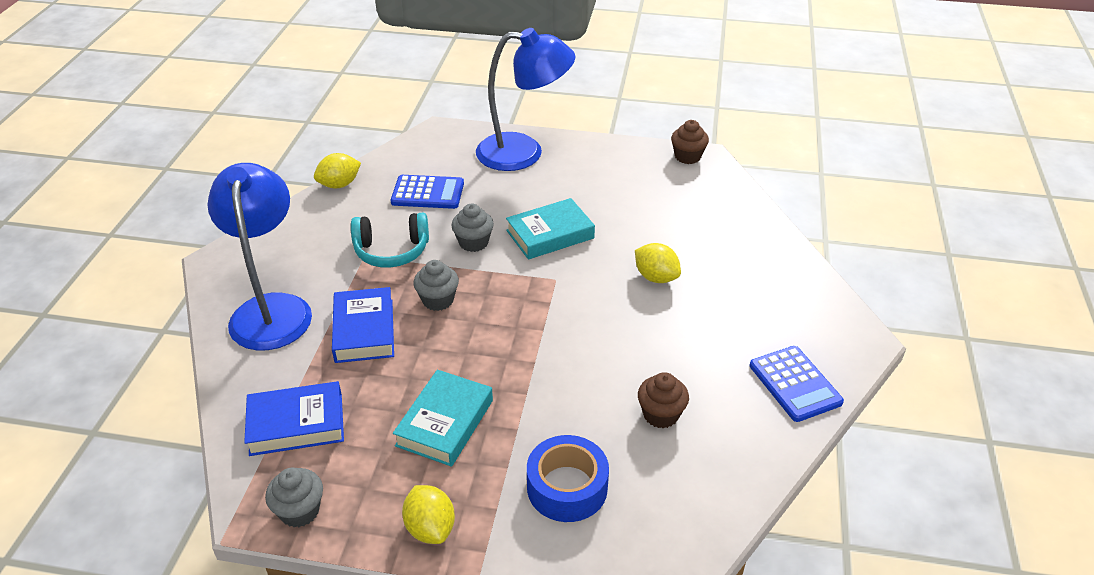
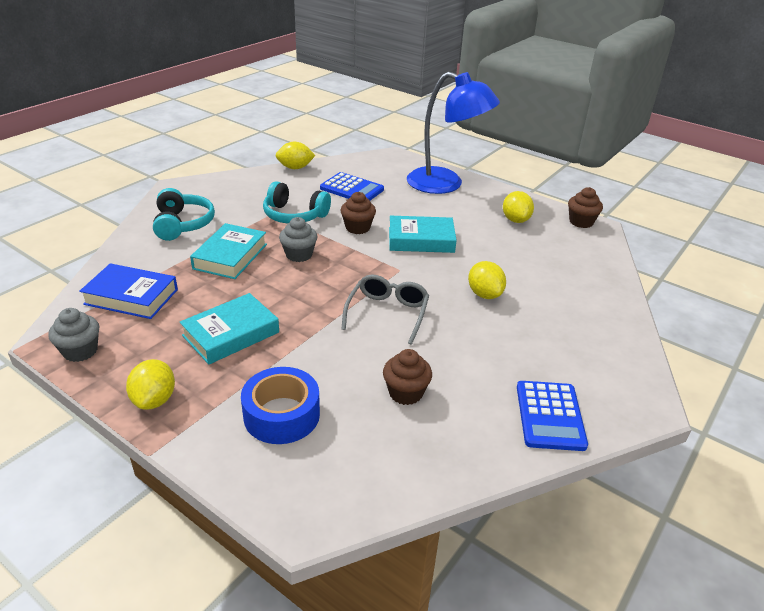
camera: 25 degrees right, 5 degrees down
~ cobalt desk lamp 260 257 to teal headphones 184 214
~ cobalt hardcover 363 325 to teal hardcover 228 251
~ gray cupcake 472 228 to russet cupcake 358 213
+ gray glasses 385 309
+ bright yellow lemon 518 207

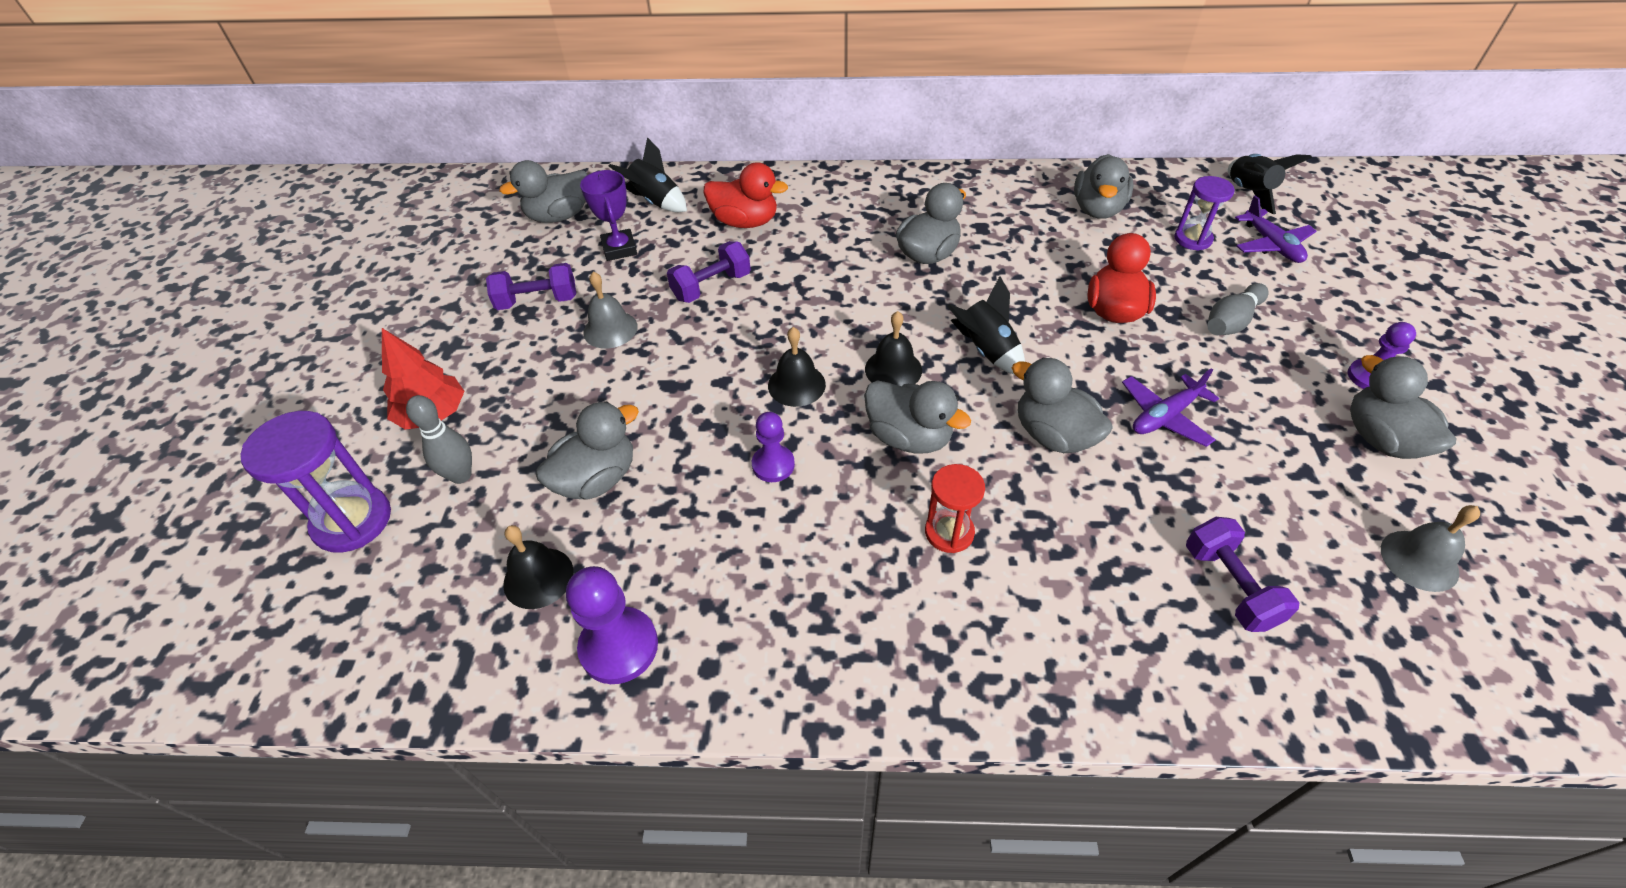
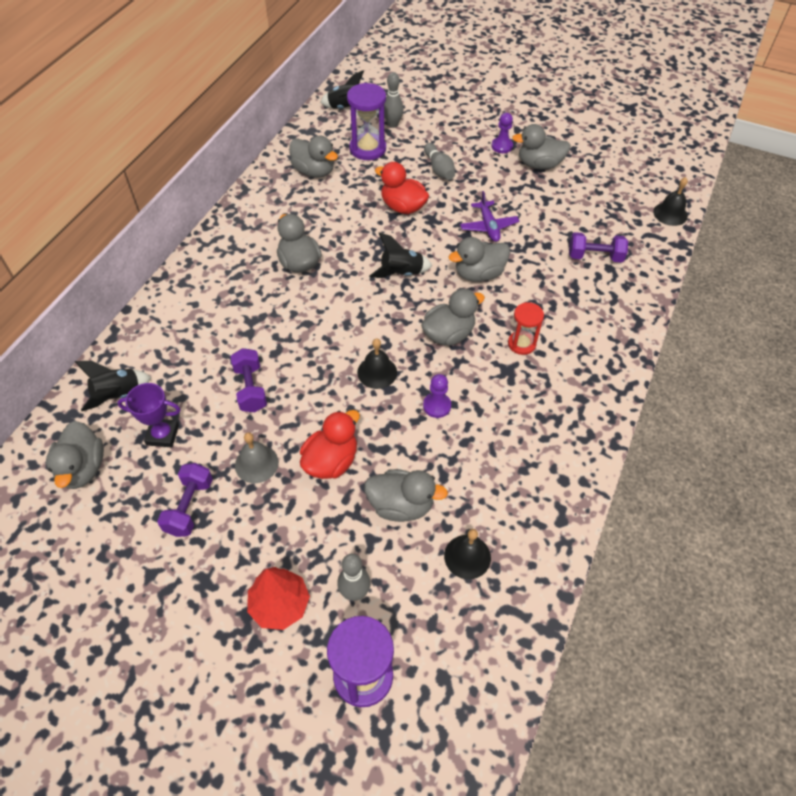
camera: 70 degrees left, 5 degrees up
~ gray duck 587 450 = 406 495 120 degrees clockwise
- violet pawn 612 625
~ scarlet duck 746 195 to 330 444
~ ebony bell 893 348 to 670 201
~ violet sand timer 1204 213 = 366 121 x1.60
~ violet plane 1275 229 to gray skittle 394 100
- gray bell 1430 548

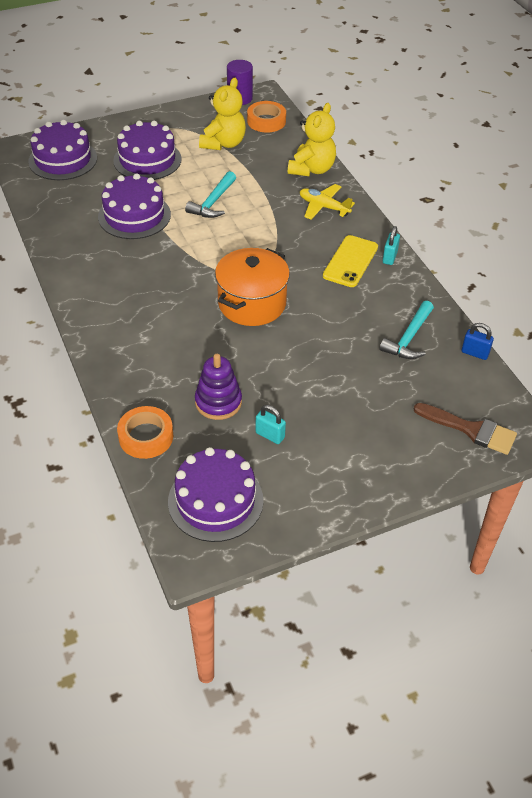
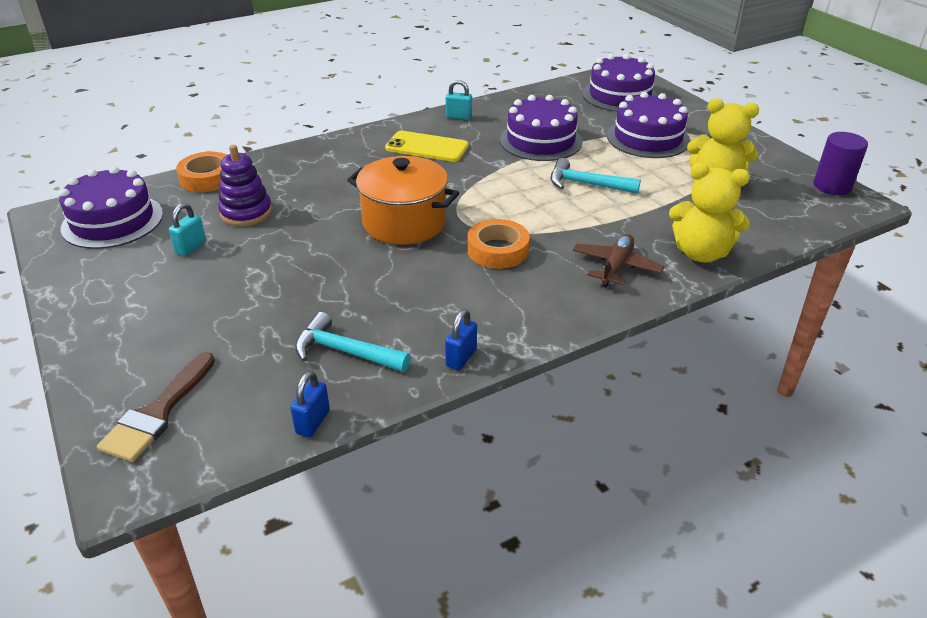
camera: 85 degrees right, 10 degrees down
~ orange-coloured tape 266 116 to 498 244
~ bright yellow plane 327 201 to russet plane 619 261
~ bright yellow mobile phone 350 261 to 427 146
~ teal padlock 391 245 to 459 100
+ cobalt padlock 461 339

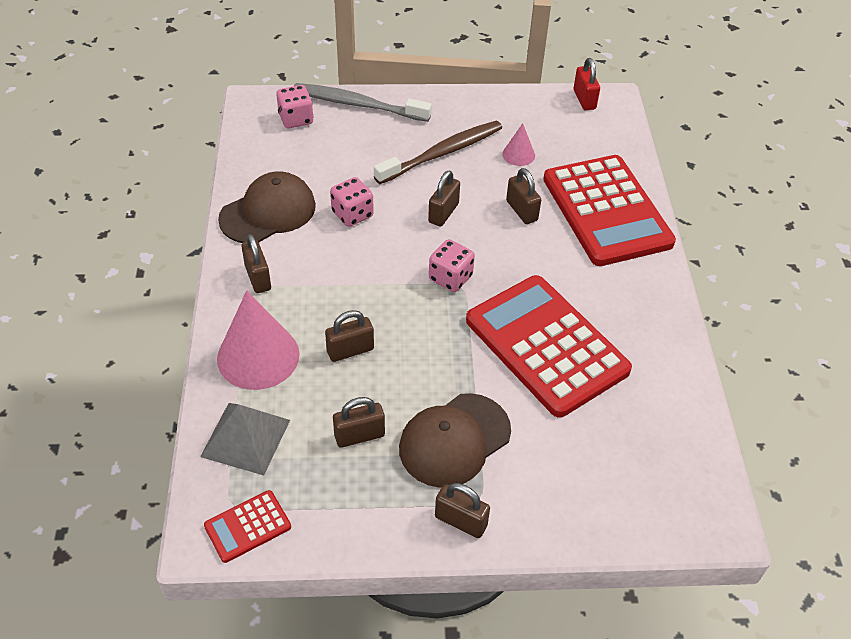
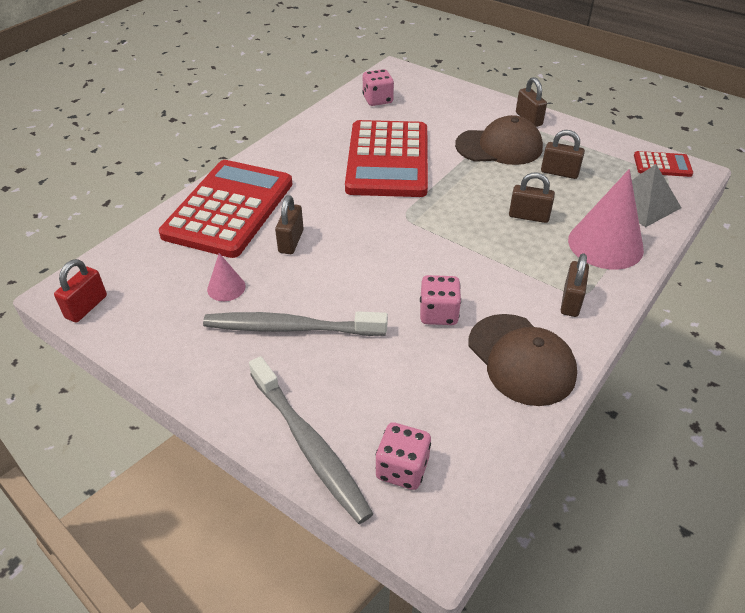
camera: 140 degrees left, 5 degrees down
~ russet cap 267 207 = 523 360 120 degrees counterclockwise
~ russet dental brush 438 152 to gray dental brush 295 323
- russet padlock 444 198
~ rosy die 452 265 to 378 87

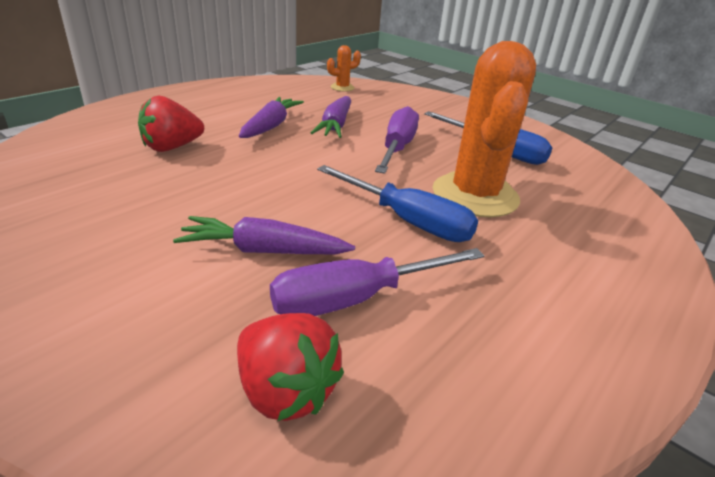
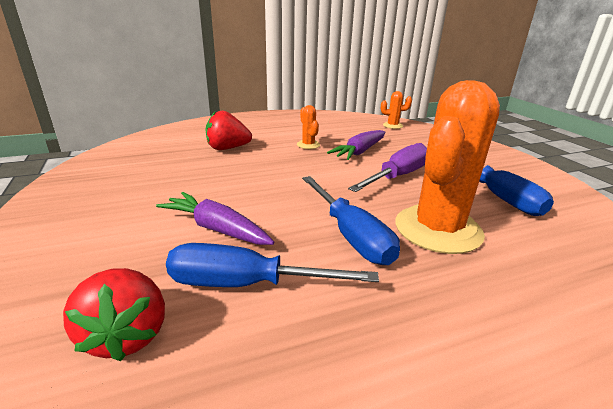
camera: 30 degrees right, 5 degrees down
~ violet carrot 271 117 to orange-coloured prickly plant 308 127
~ violet hand screwdriver 377 282 to cobalt hand screwdriver 272 265

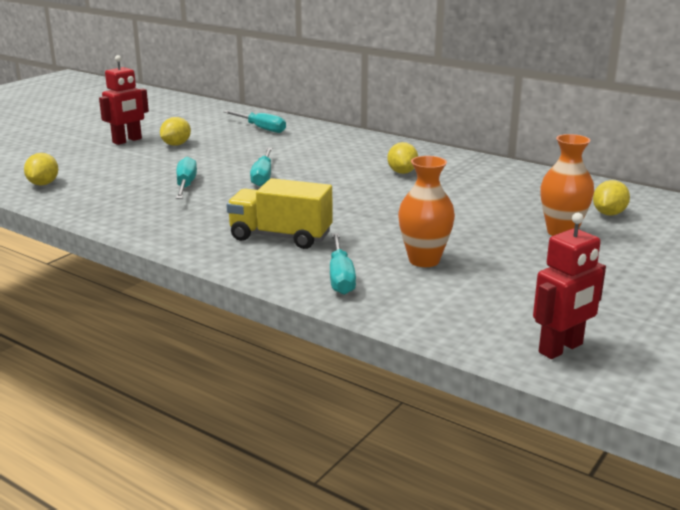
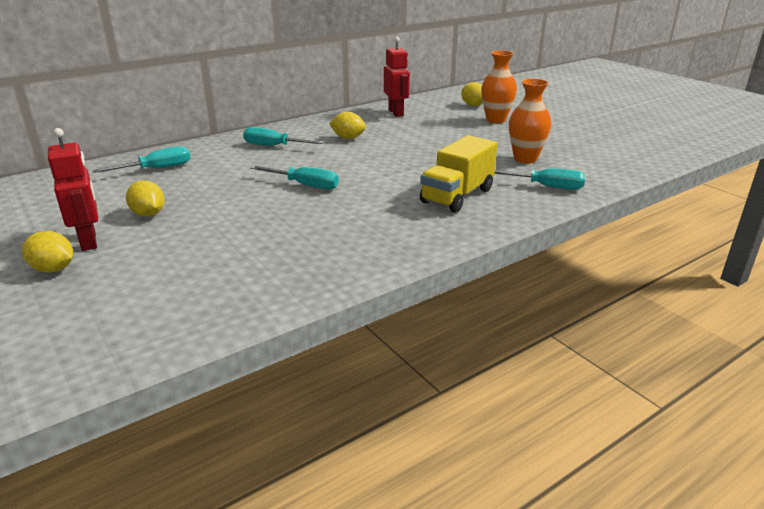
camera: 70 degrees left, 5 degrees up
~ bright yellow lemon 41 169 to 47 252
~ teal hand screwdriver 186 178 to 283 136
~ scarlet robot figure 569 286 to 397 77

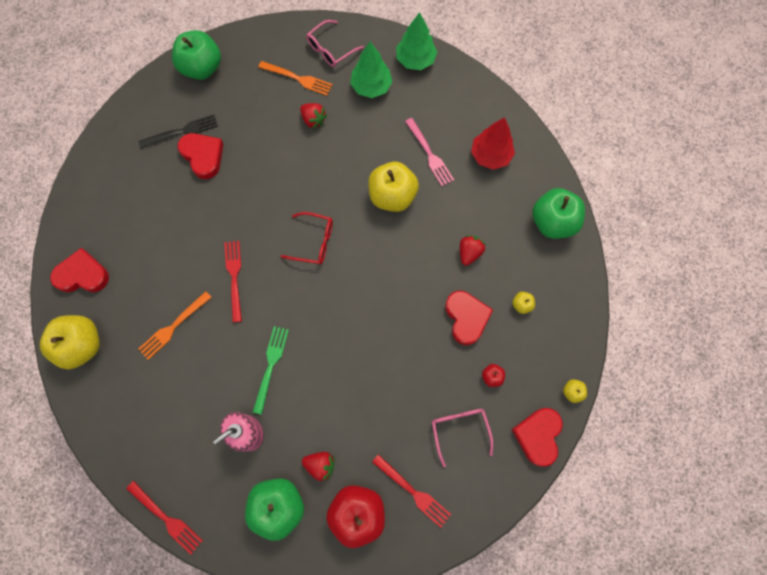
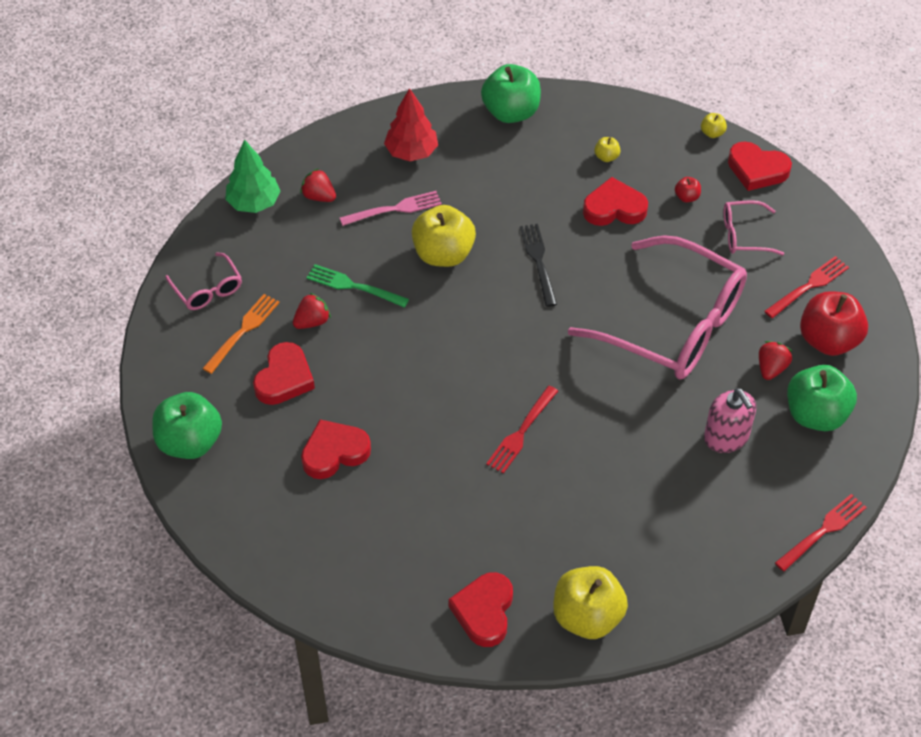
camera: 80 degrees left, 20 degrees down
~ ebony dinner fork 178 131 to 538 265
- orange-coloured dinner fork 175 325
~ scarlet dinner fork 233 282 = 522 430 60 degrees counterclockwise
~ green dinner fork 271 370 to 358 286
- scarlet glasses 307 238
- green toy tree 371 70
~ scarlet toy strawberry 473 250 to 318 185
+ scarlet love heart 284 373
+ rosy glasses 657 307

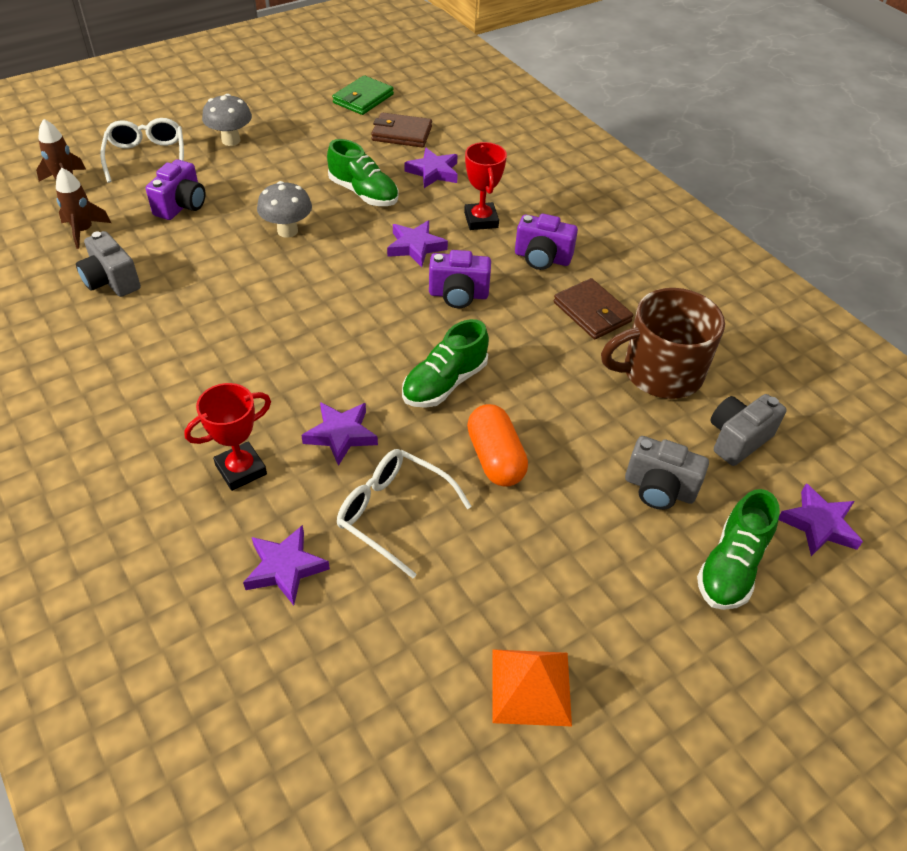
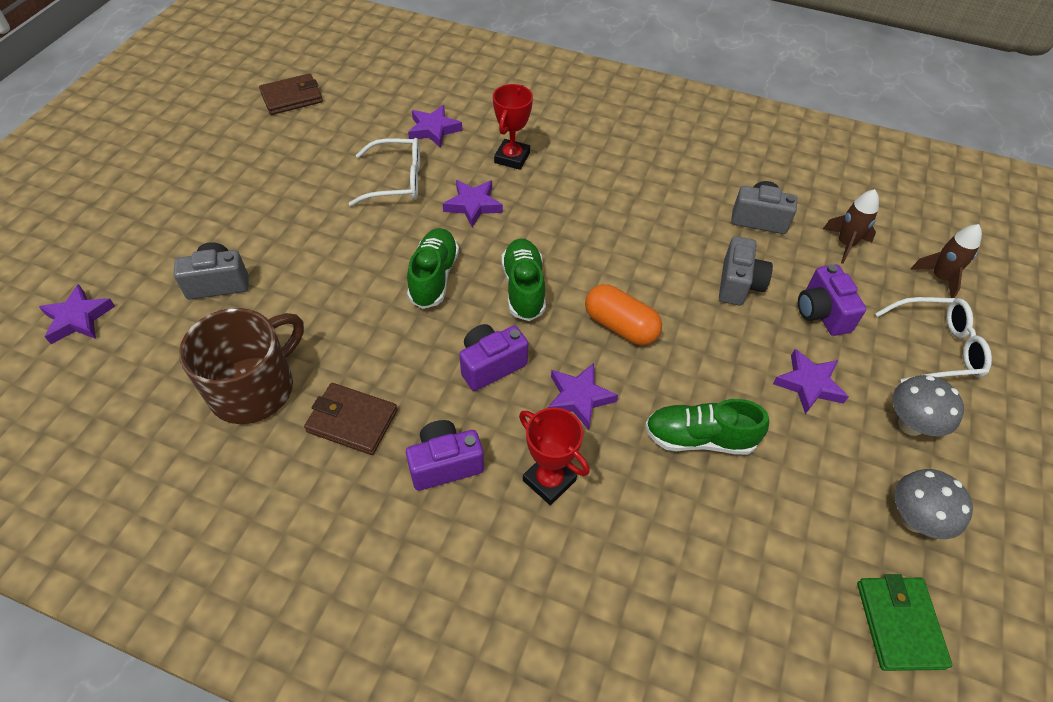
camera: 145 degrees right, 5 degrees up
~ pure white glasses 142 150 = 933 340 45 degrees counterclockwise
~ gray fungus 284 209 to 934 504
~ russet billfold 401 130 to 291 94
~ violet star shape 431 168 to 811 381
~ orange-coloured pill shape 497 445 to 623 314
- orange-coloured pyramid shape 532 687
~ green sneaker 738 549 to 524 279
~ gray camera 748 430 to 746 270

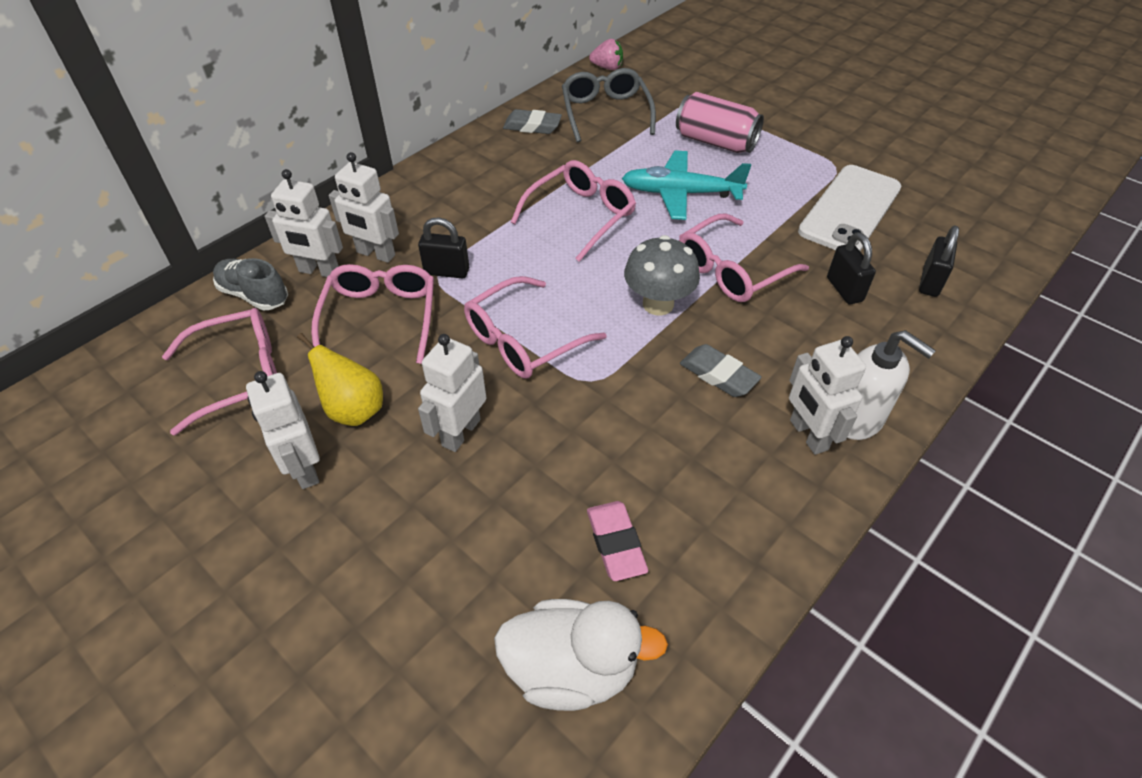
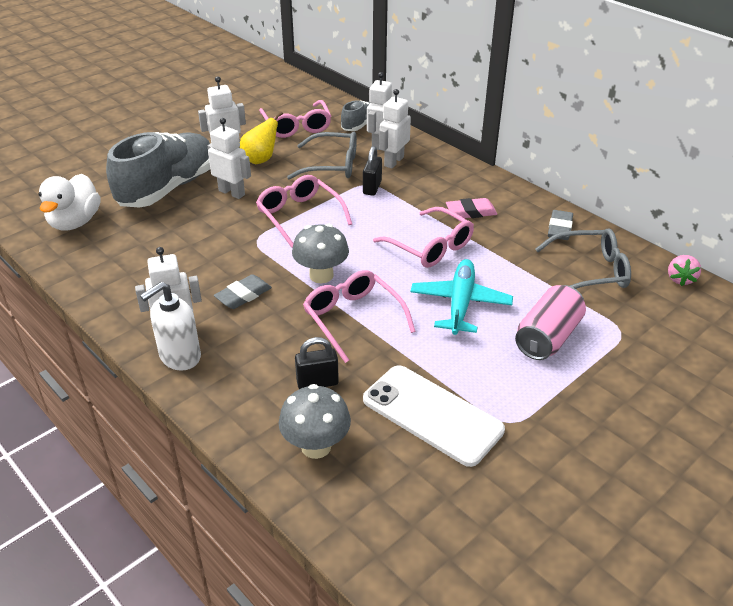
camera: 95 degrees right, 10 degrees down
~ rosy glasses 372 314 to gray glasses 322 156
~ rosy pencil eraser 617 541 to 471 208
~ ebony padlock 939 261 to gray fungus 315 421
+ gray sneaker 158 170

